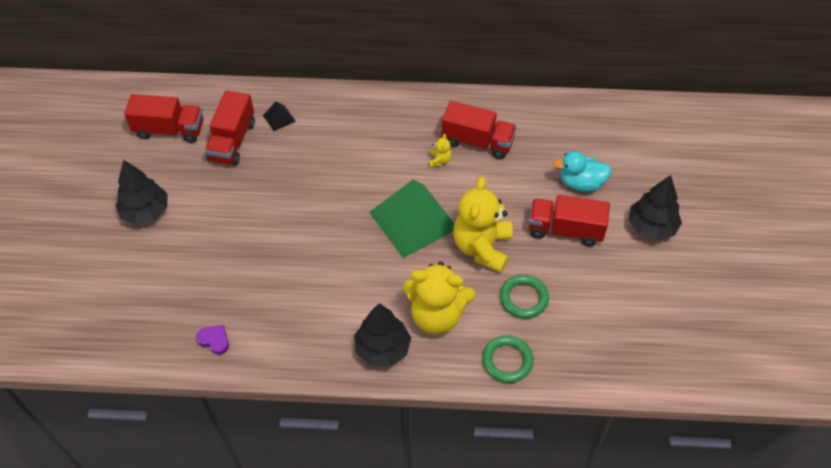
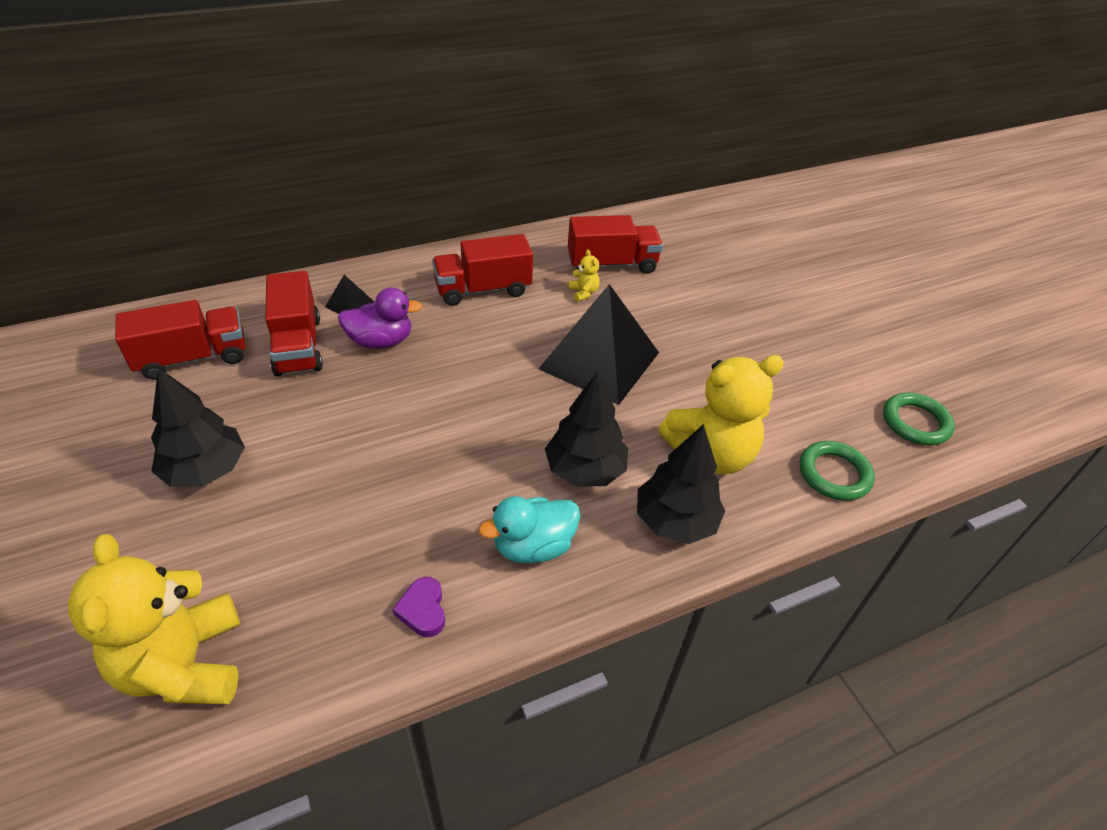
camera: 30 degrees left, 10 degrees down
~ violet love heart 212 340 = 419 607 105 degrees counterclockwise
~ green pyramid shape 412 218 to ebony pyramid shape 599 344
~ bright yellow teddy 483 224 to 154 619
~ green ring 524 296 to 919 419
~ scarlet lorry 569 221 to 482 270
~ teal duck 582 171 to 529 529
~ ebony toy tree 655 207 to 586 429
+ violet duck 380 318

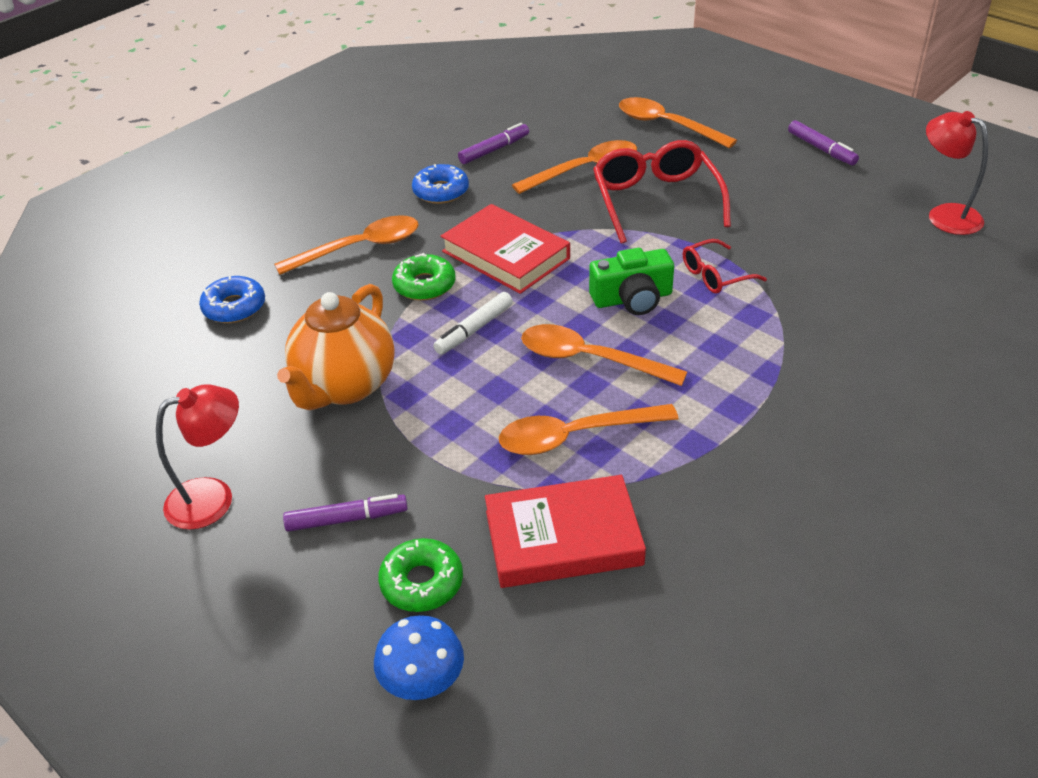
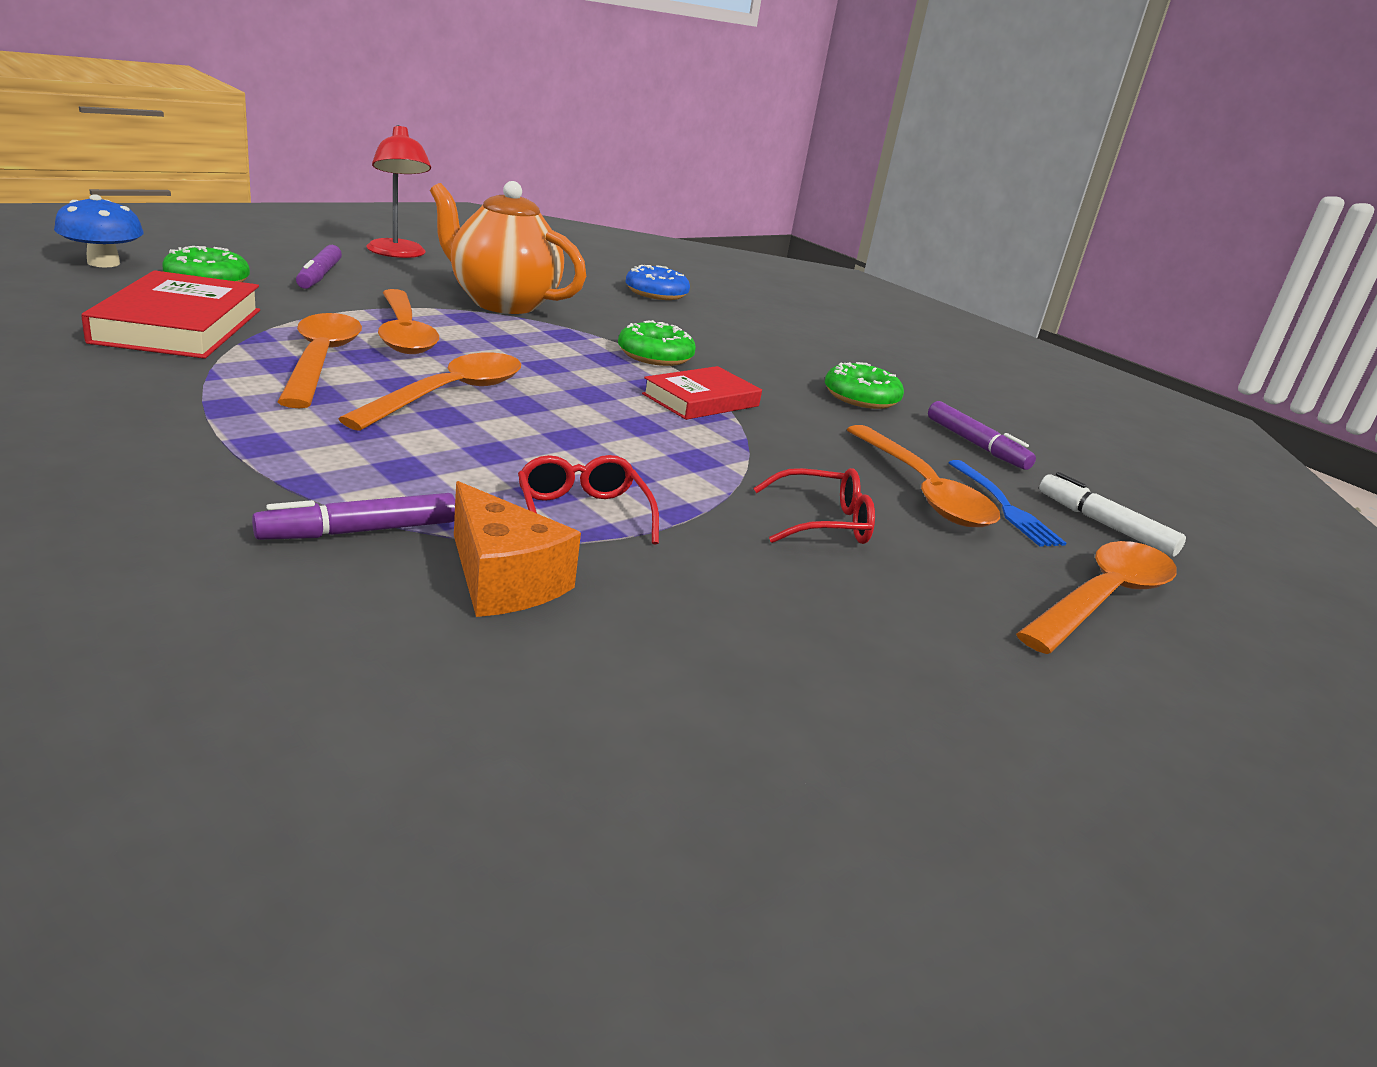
camera: 90 degrees right, 15 degrees down
~ orange-coloured teaspoon 346 245 to 408 321
~ cobalt glazed donut 440 184 to green glazed donut 864 385
~ pure white marker pen 473 323 to 1112 514
~ scarlet hardcover 505 249 = 702 393 x0.66
- green camera 631 281
~ scarlet glasses 662 192 = 814 506 x0.54
~ violet marker pen 823 142 to 353 516
- scarlet desk lamp 957 173
+ orange-coloured cheese wedge 517 549
+ cobalt dinner fork 1007 503

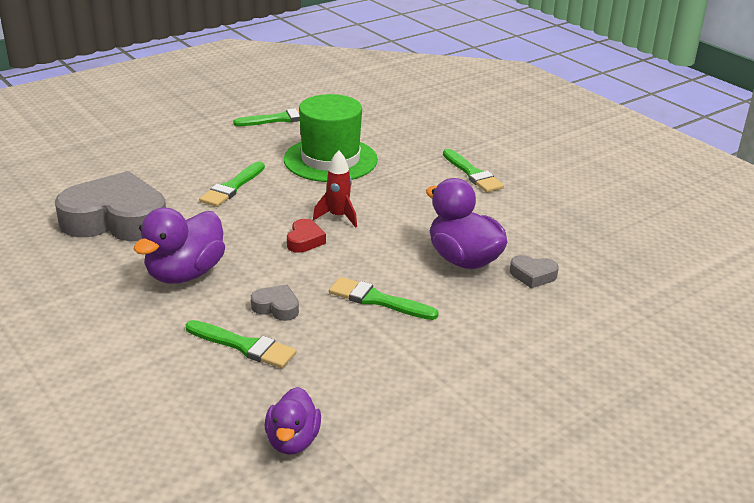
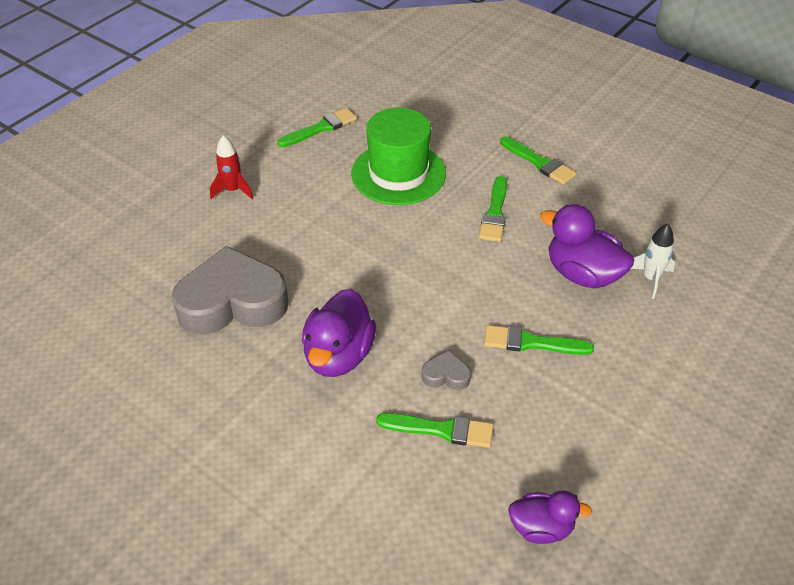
camera: 15 degrees left, 15 degrees up
~ green paint brush 232 184 to 493 209
~ violet duck 293 421 = 550 517 75 degrees counterclockwise
- scarlet love heart 306 236
~ scarlet rocket 335 189 to 231 167
~ gray love heart 534 271 to pure white rocket 653 261

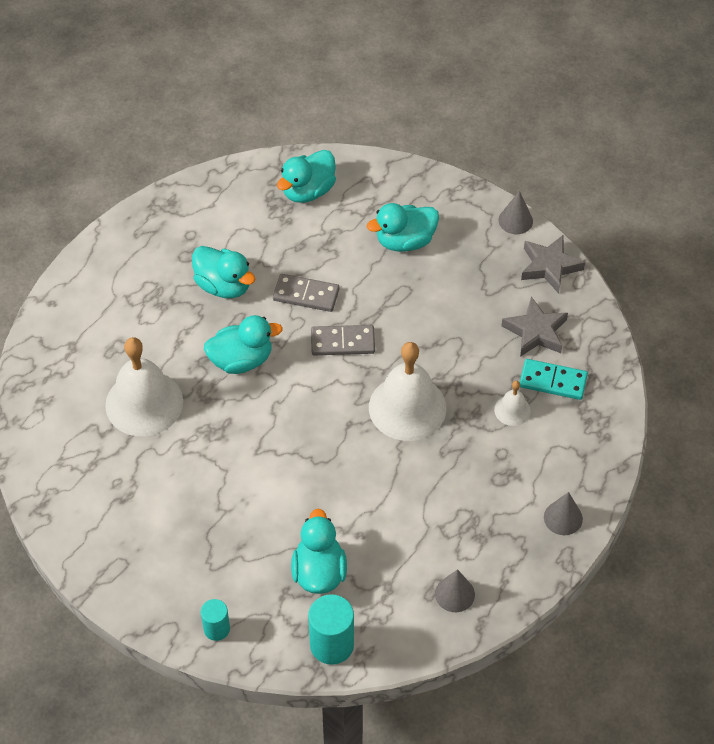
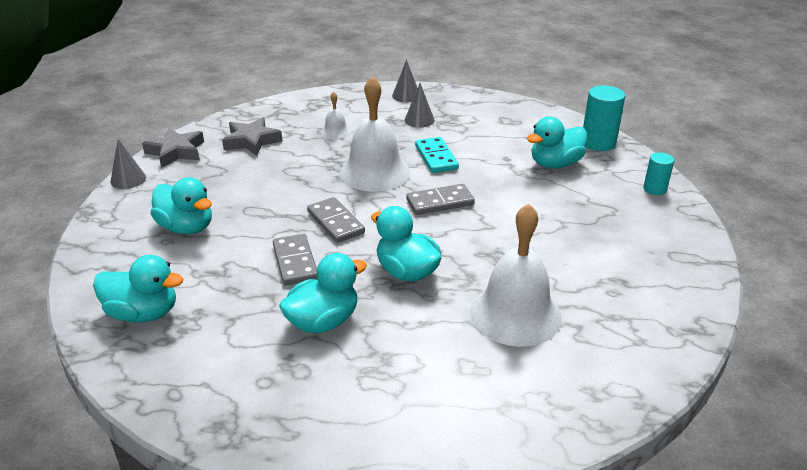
camera: 120 degrees left, 20 degrees down
~ teal duck 224 272 = 323 293 45 degrees clockwise
~ gray cone 455 590 to 419 105
~ teal domino 554 379 to 437 155
+ gray domino 440 199

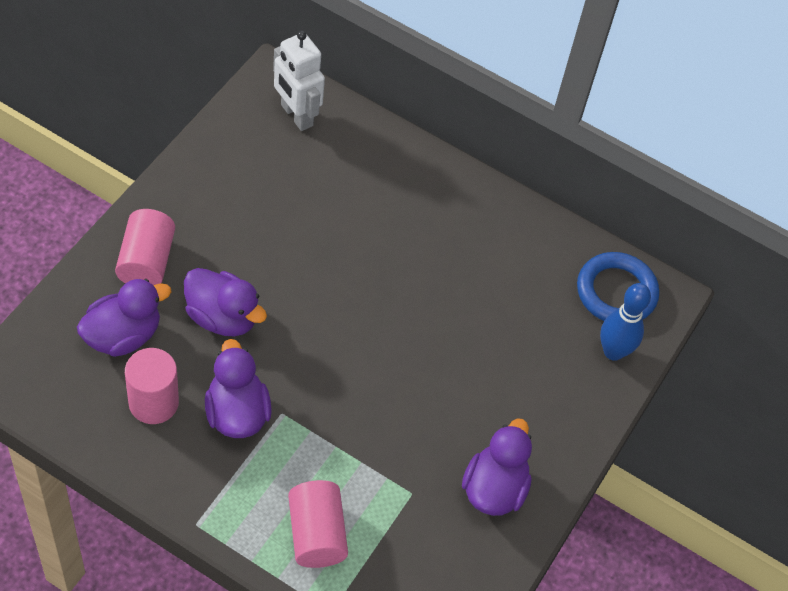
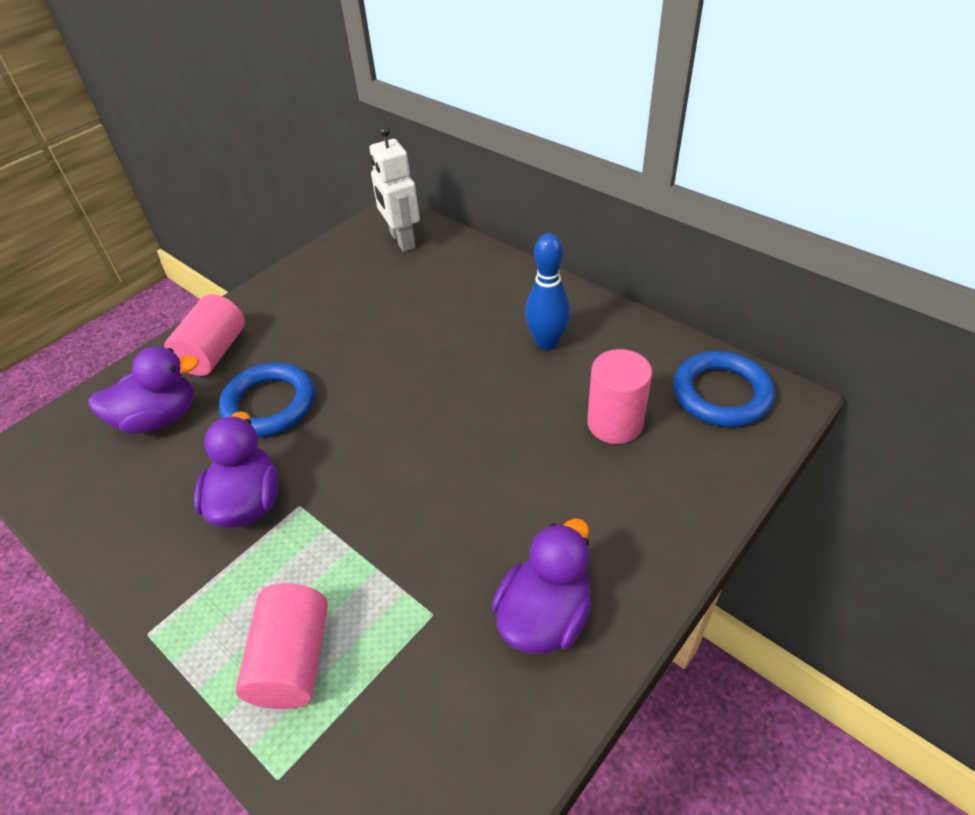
camera: 20 degrees right, 10 degrees down
~ rosy solid cylinder 152 386 to 619 396
~ violet duck 225 302 to cobalt ring 267 400
~ cobalt skittle 625 322 to 547 291

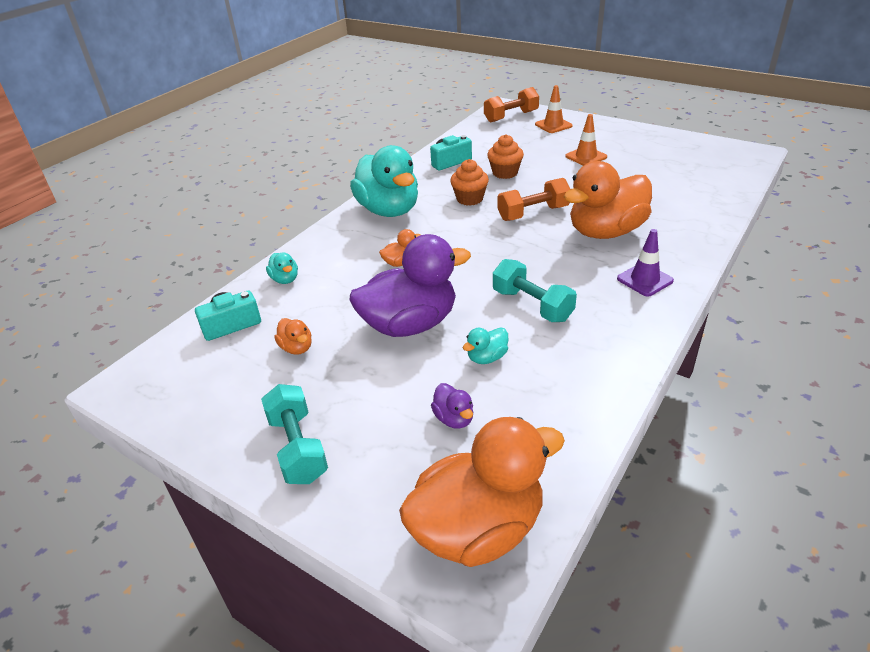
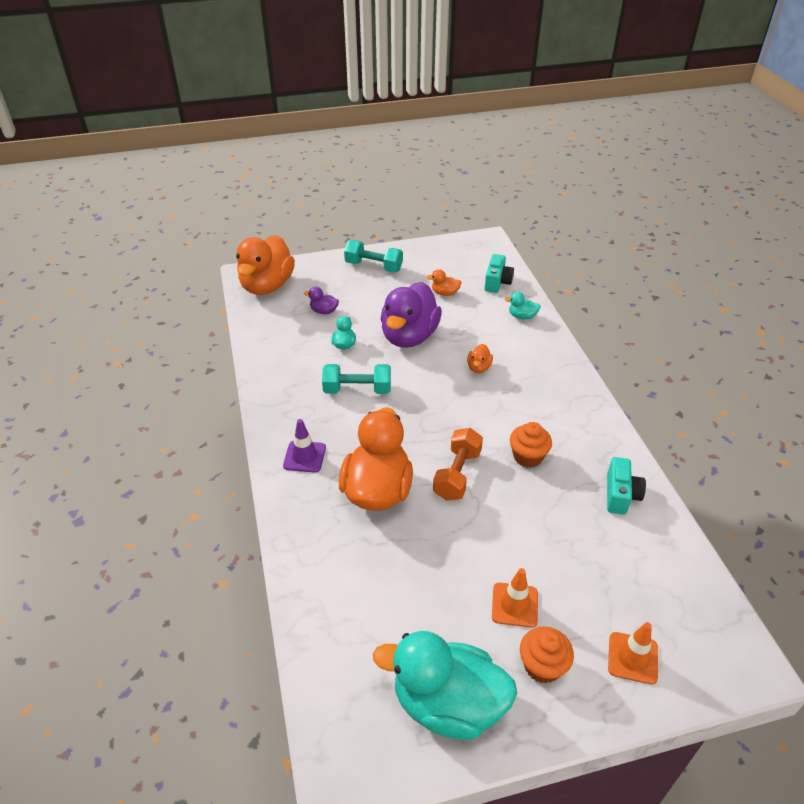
camera: 130 degrees right, 5 degrees up
~ teal duck 384 181 to 445 685
- orange-coloured free weight 511 104
~ orange-coloured cupcake 505 156 to 547 655

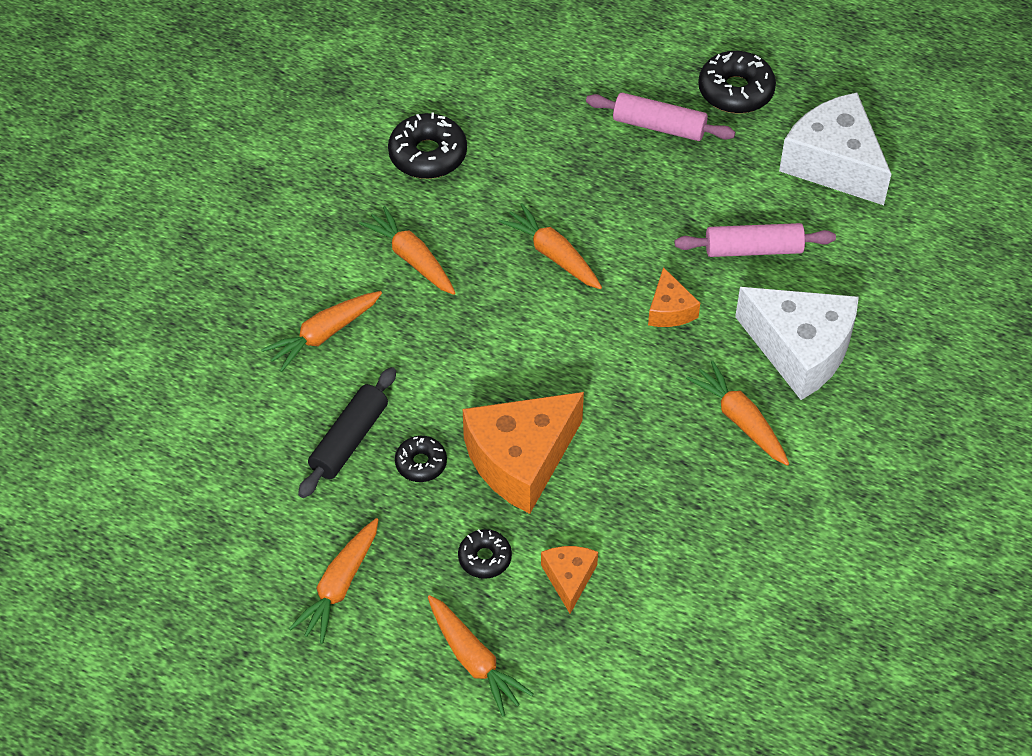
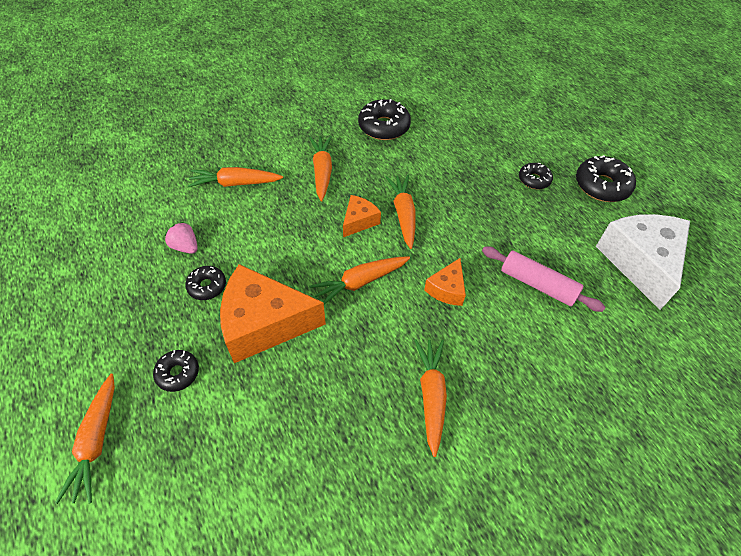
camera: 35 degrees right, 0 degrees up
~ orange-coloured carrot 333 581 to 359 280
~ ebony pastry roller 347 432 to rosy toy strawberry 181 238
~ orange-coloured cheese wedge 569 580 to 362 216
~ rosy pastry roller 660 117 to ebony glazed donut 536 176
- pure white cheese wedge 797 343

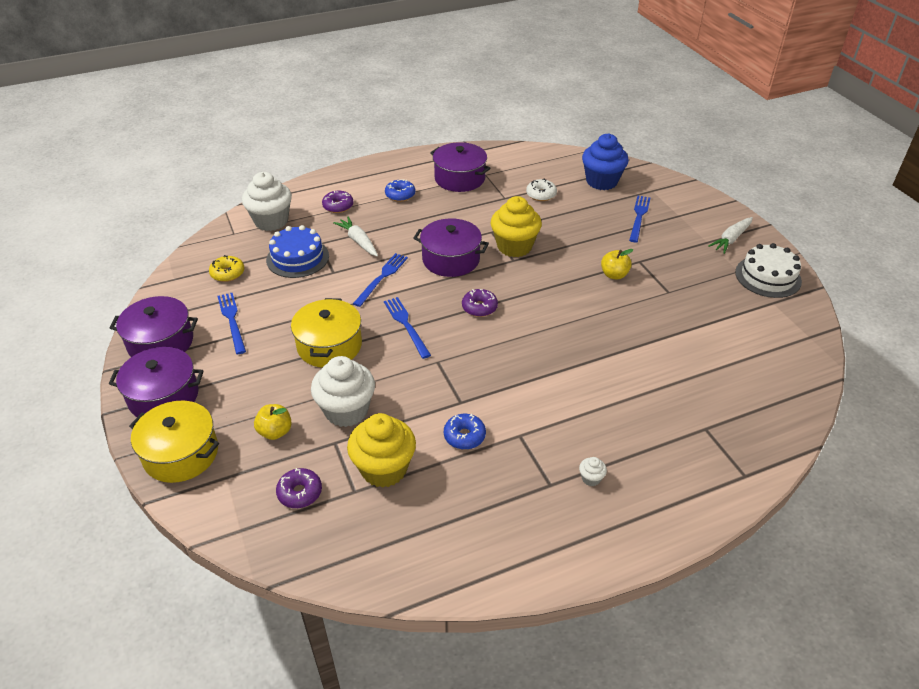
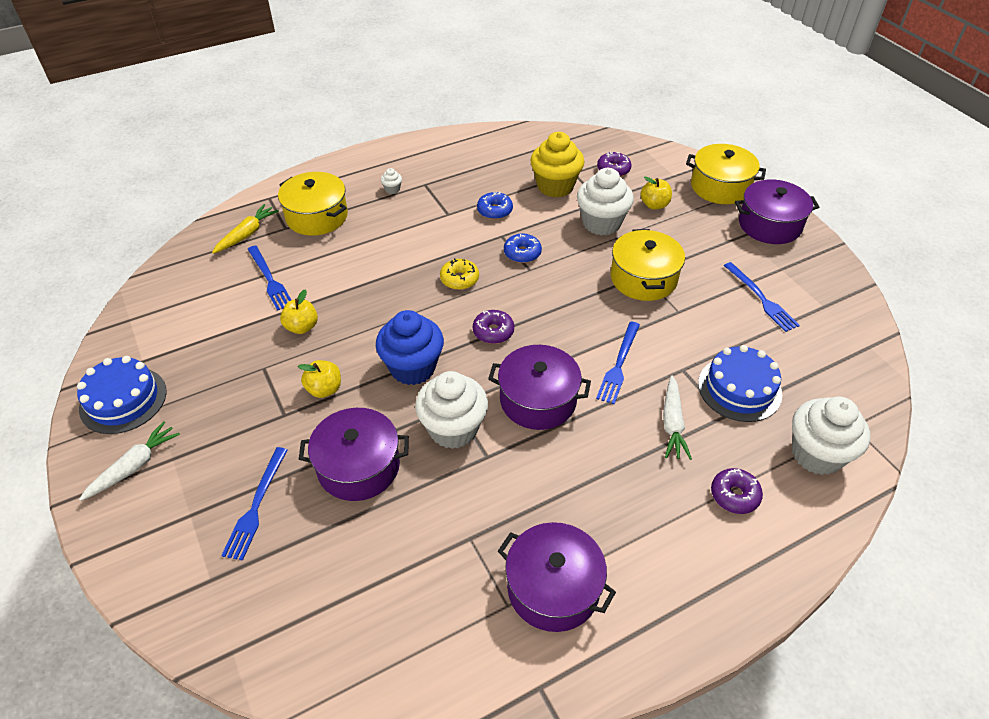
camera: 175 degrees right, 5 degrees up
~ violet stockpot 154 326 to 354 454
~ bright yellow glazed donut 226 268 to 459 274
~ pure white carrot 355 236 = 677 418 45 degrees clockwise
~ cobalt dinner fork 407 328 to 269 278
~ cobalt glazed donut 400 190 to 523 248
~ bright yellow cupcake 516 226 to pure white cupcake 451 410
- pure white glazed donut 541 190
~ cobalt cupcake 605 162 to 410 347
~ pure white cake 768 270 to cobalt cake 122 395
+ bright yellow carrot 245 229
+ bright yellow stockpot 313 204
+ bright yellow apple fruit 299 311

